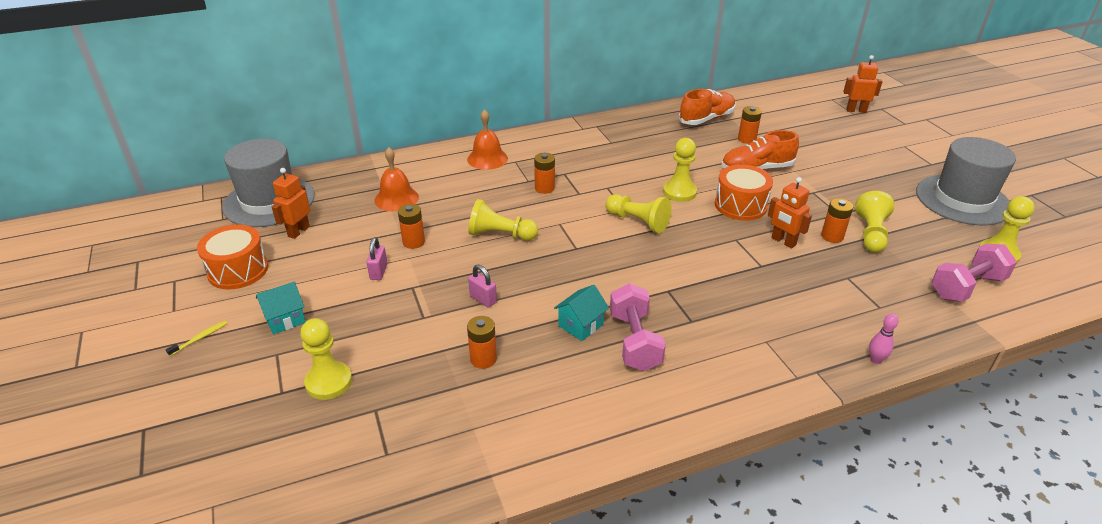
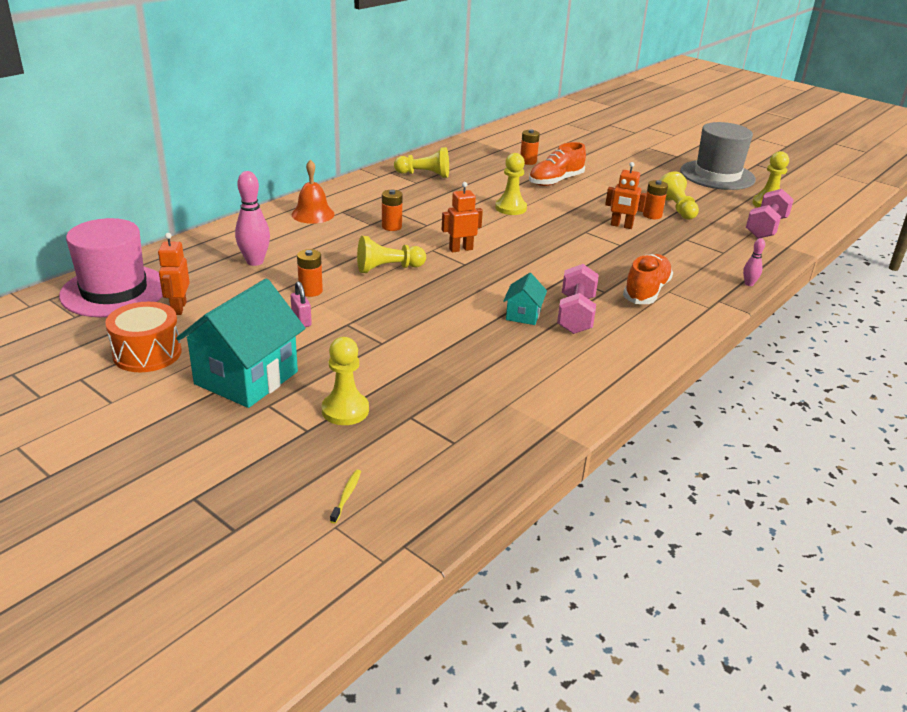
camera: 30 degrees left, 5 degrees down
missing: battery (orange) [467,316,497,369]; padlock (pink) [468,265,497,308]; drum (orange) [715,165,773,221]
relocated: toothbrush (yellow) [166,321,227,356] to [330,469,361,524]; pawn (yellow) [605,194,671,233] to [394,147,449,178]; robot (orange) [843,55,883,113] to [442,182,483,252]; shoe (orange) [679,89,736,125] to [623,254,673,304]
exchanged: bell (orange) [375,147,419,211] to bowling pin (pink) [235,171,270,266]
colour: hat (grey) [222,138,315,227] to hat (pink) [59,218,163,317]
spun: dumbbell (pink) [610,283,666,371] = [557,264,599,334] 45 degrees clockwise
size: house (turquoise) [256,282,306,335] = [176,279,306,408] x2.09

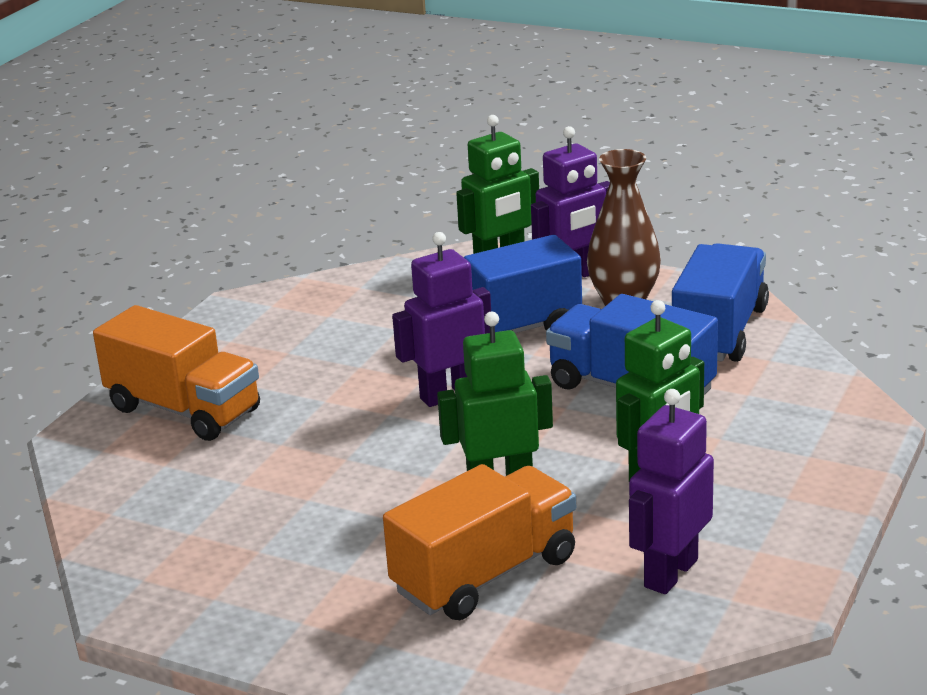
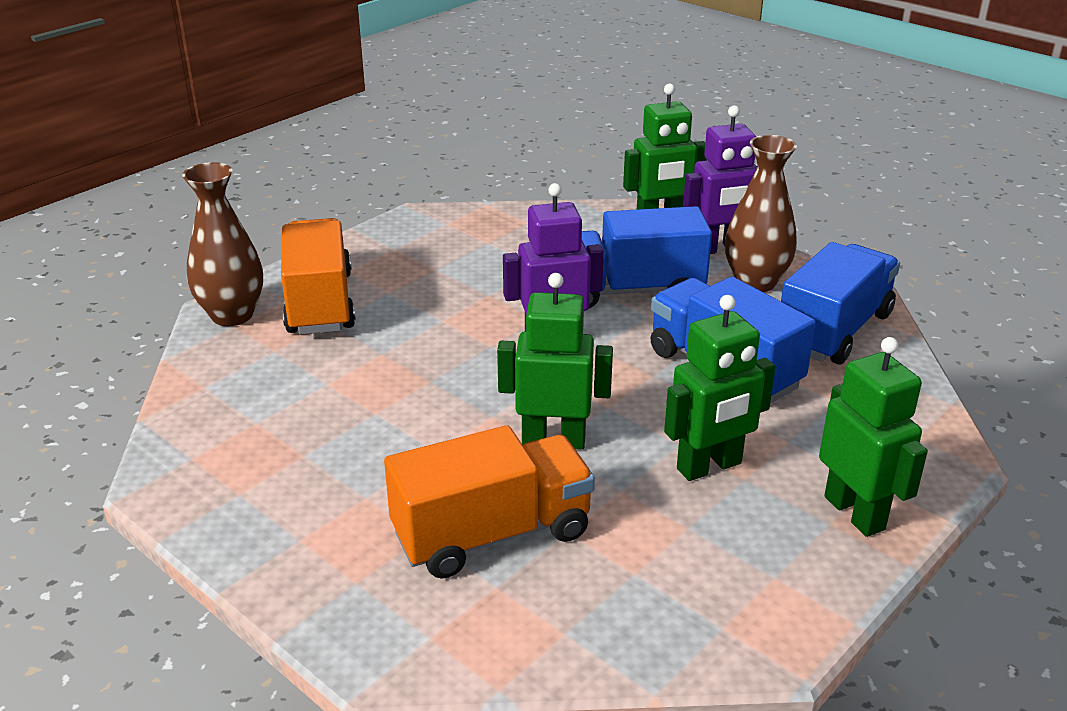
camera: 15 degrees right, 5 degrees up
missing: robot (purple) [629,389,714,594]
appeared: vase (brown) [182,162,263,326]; robot (green) [819,337,928,537]
spun: truck (orange) [93,305,260,441] = [281,218,356,335] 150 degrees counterclockwise

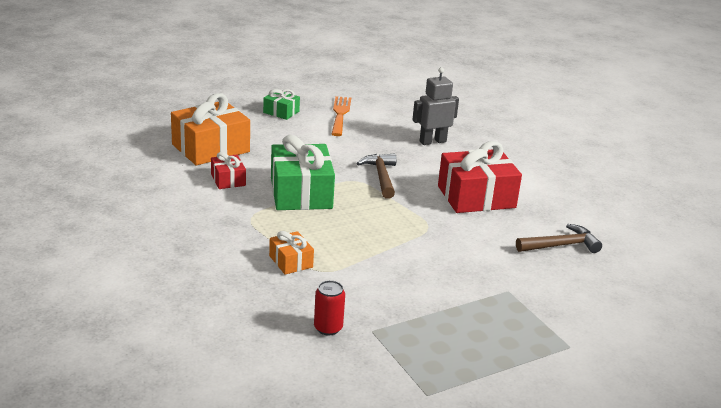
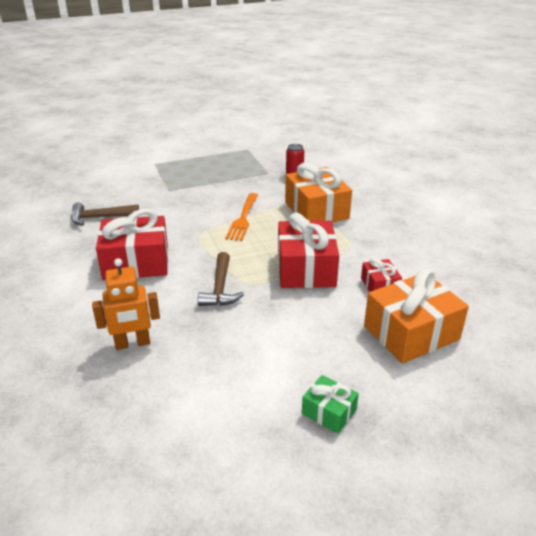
camera: 170 degrees left, 5 degrees up
relocated: fork (orange) [332,96,351,136] to [225,193,258,241]
colour: robot (grey) [413,67,459,145] to robot (orange) [92,258,160,350]; gift (green) [271,135,335,210] to gift (red) [278,213,339,288]
size: gift (orange) [269,231,314,275] = [285,163,352,222] x1.99

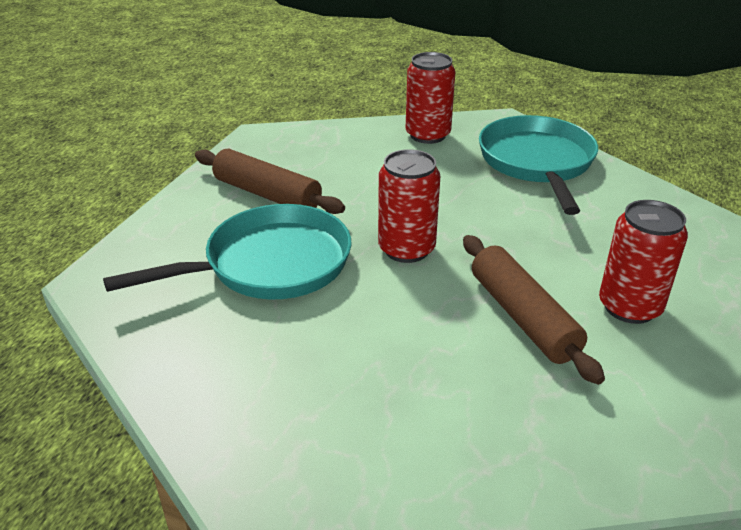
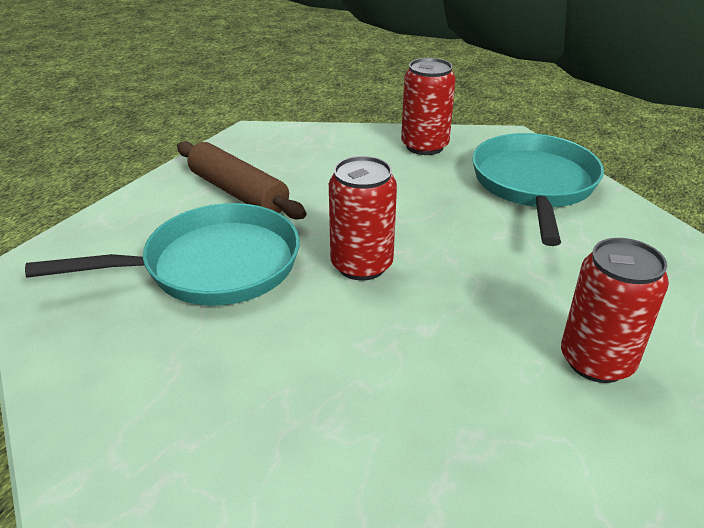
camera: 10 degrees right, 0 degrees up
missing: rolling pin (brown) [463,235,605,385]

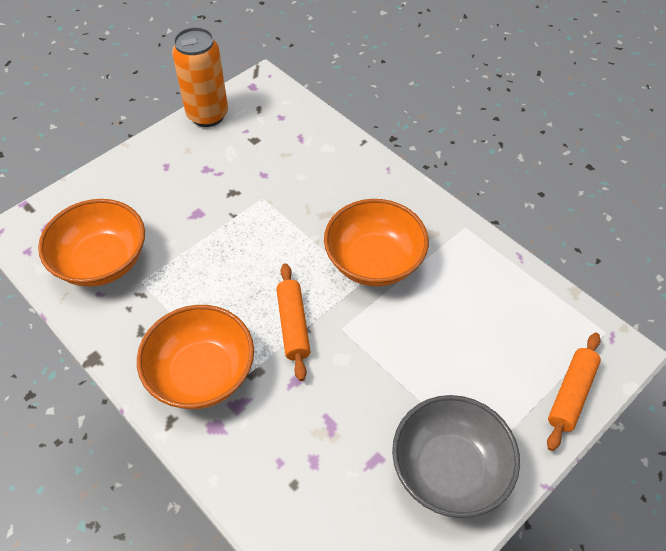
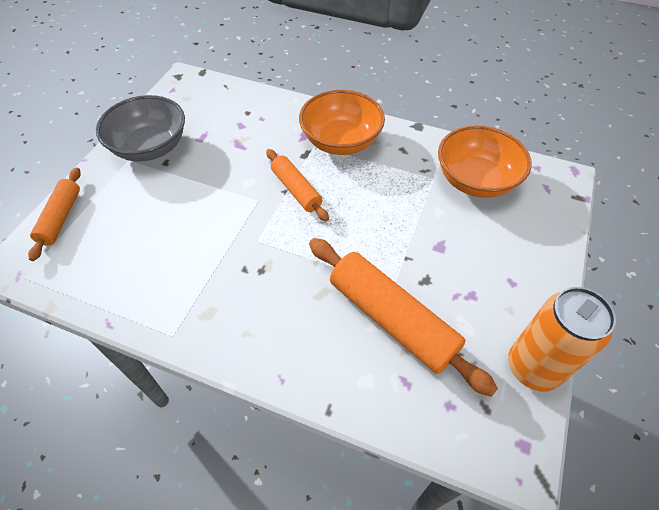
camera: 155 degrees right, 0 degrees up
missing: bowl (orange) [324,199,429,287]
appeared: rolling pin (orange) [309,238,498,397]

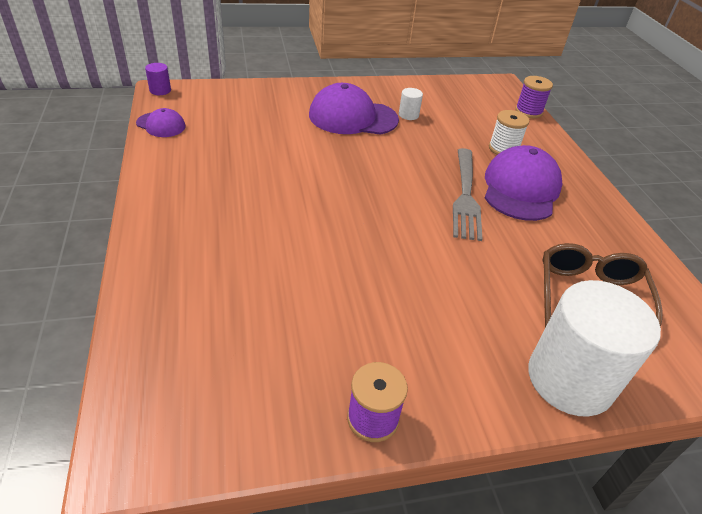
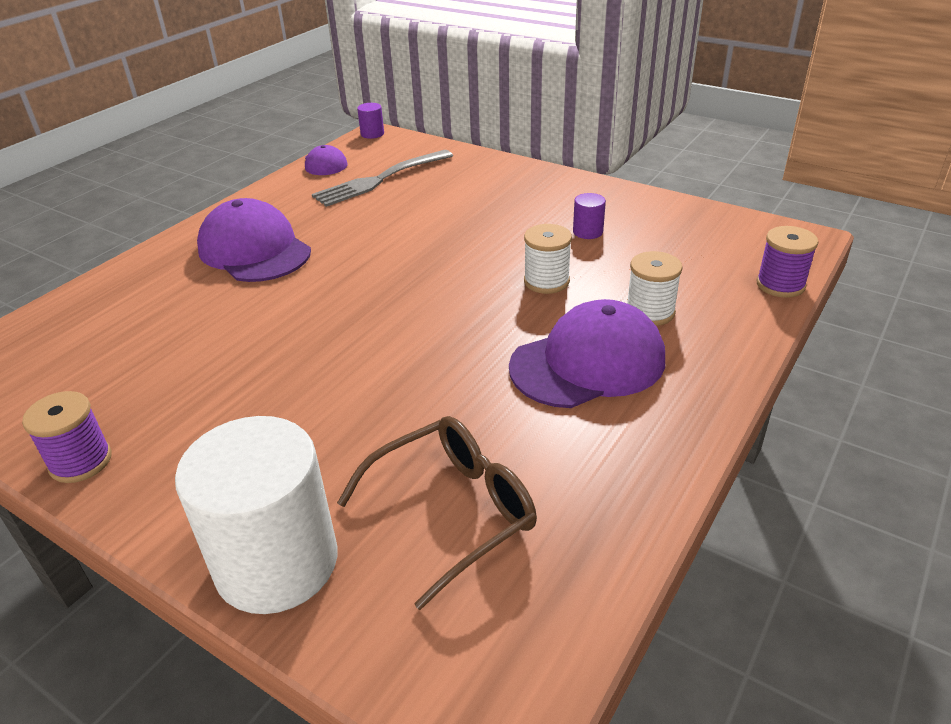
camera: 50 degrees right, 5 degrees down
appeared: spool (white) [524,224,572,294]
relocated: cap (purple) [309,83,399,135] to [197,198,311,282]; fork (grey) [453,148,483,241] to [312,150,453,207]
colour: cylinder (white) [399,88,423,120] to cylinder (purple) [573,193,606,239]

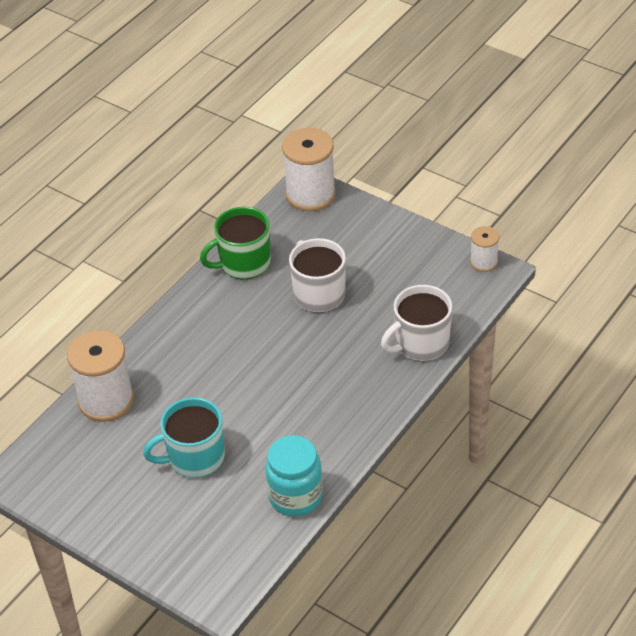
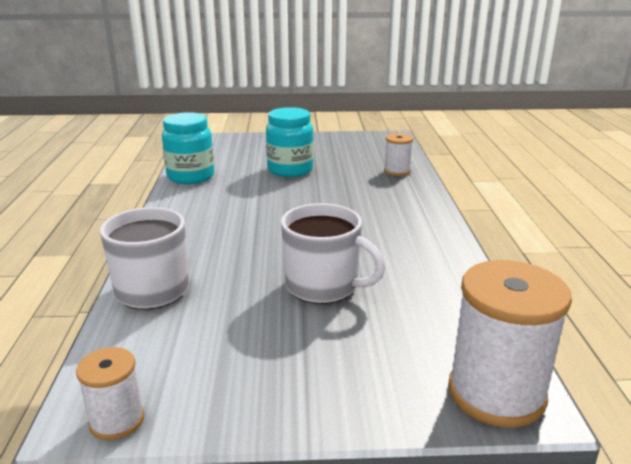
camera: 140 degrees right, 20 degrees down
missing: mug (green) [200,207,271,280]
exchanged: mug (turquoise) [143,397,225,478] to jar (turquoise) [266,107,314,177]
size: spool (white) [67,330,134,422] = [384,133,413,176] x0.53

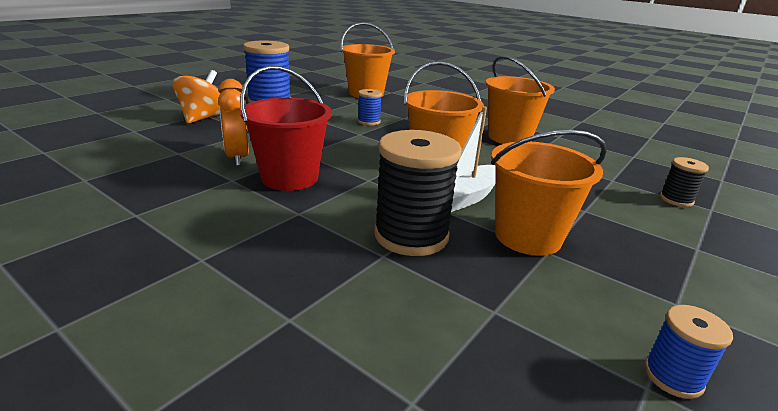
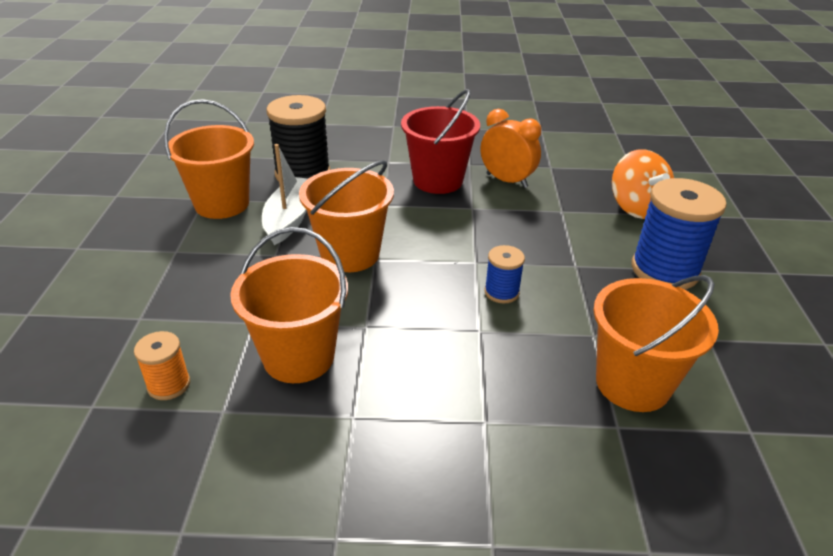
camera: 145 degrees right, 10 degrees up
missing: spool (blue) [644,305,733,399]; spool (black) [660,157,709,207]
appeared: spool (orange) [134,331,190,400]

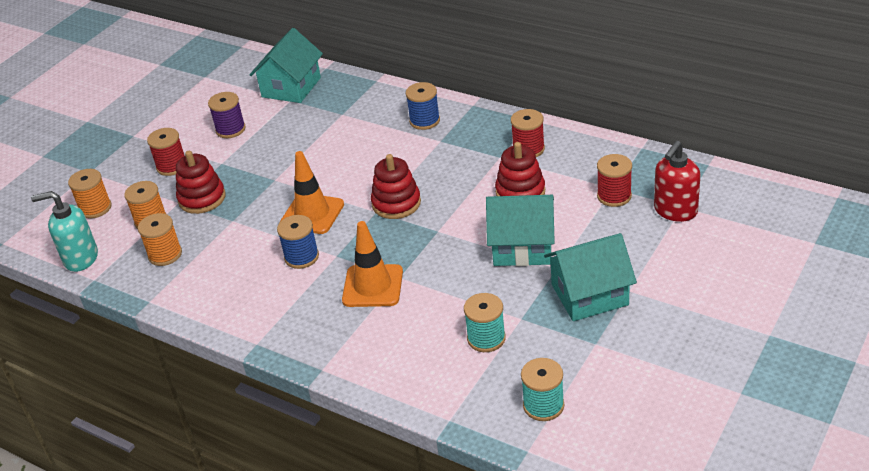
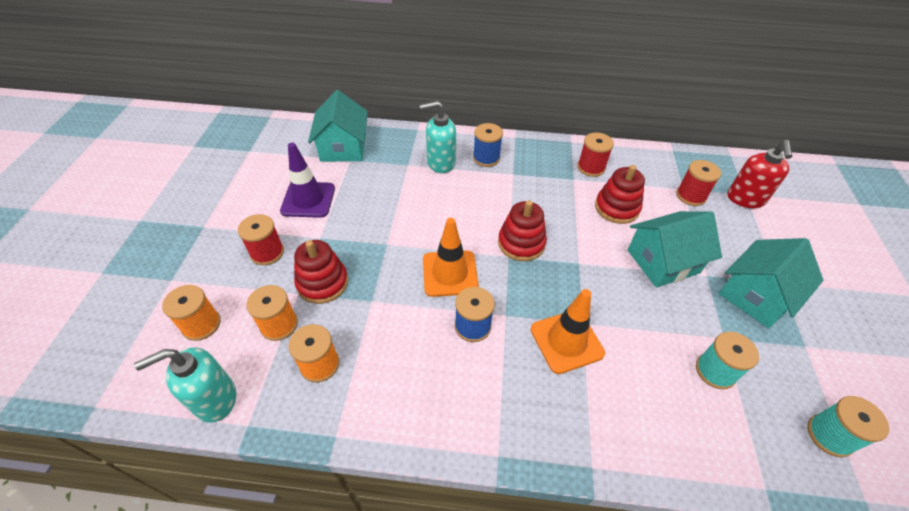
camera: 30 degrees left, 10 degrees up
appeared: soap dispenser (turquoise) [420,101,456,173]
exchanged: spool (purple) [208,92,246,138] to traffic cone (purple) [280,143,335,218]

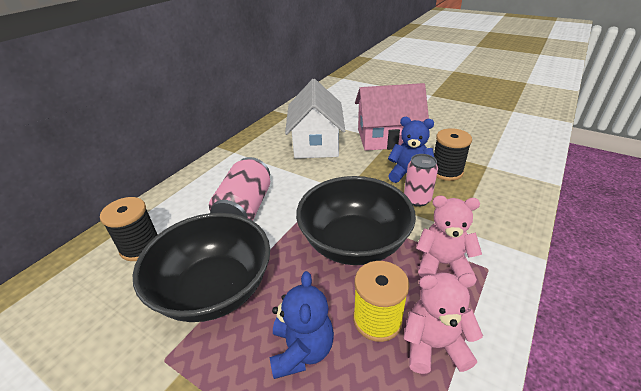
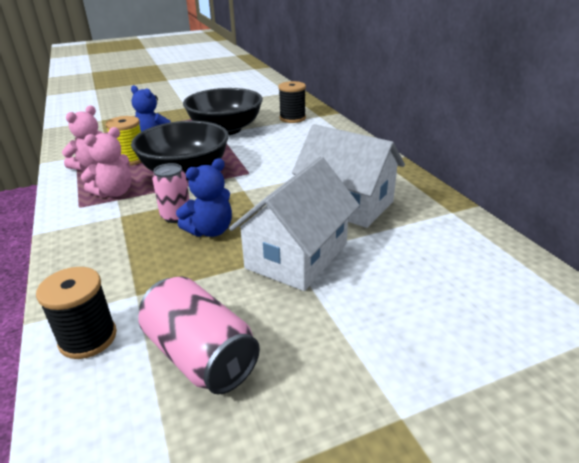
camera: 125 degrees right, 5 degrees down
relocated: spool (black) [434,128,472,181] to [36,267,117,359]; can (pink) [209,157,270,221] to [139,277,260,394]
colour: house (pink) [355,83,429,151] to house (white) [229,157,360,291]

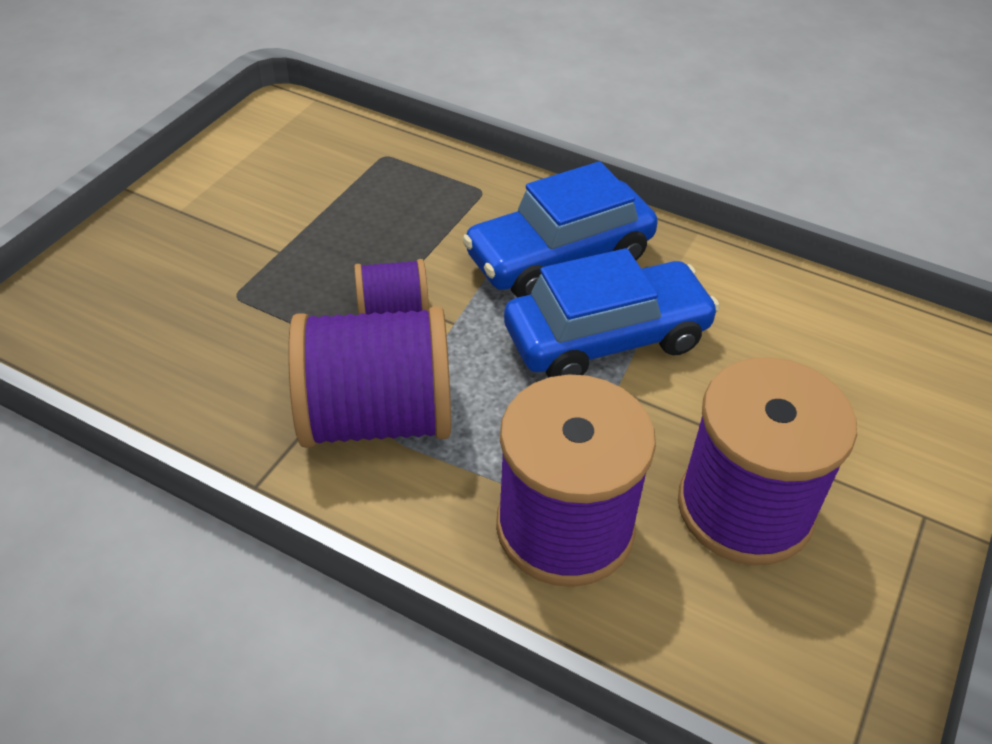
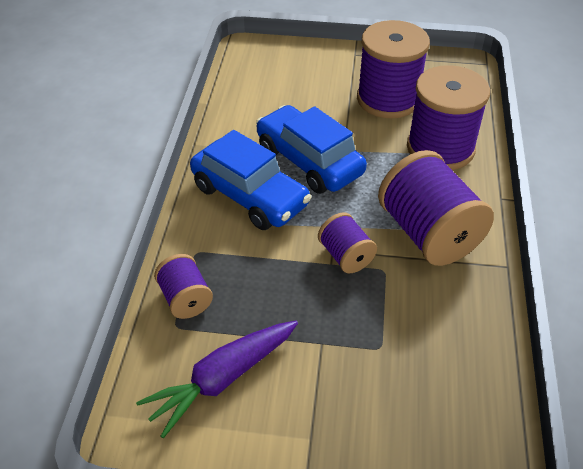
camera: 110 degrees left, 0 degrees up
appeared: carrot (purple) [136,321,298,438]; spool (purple) [154,254,213,319]

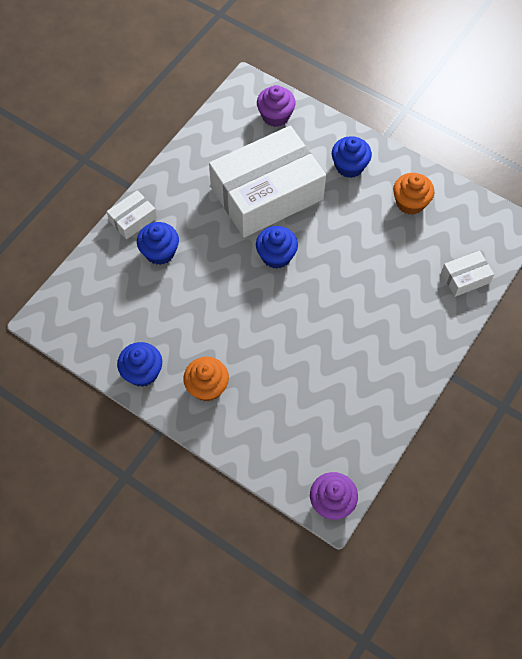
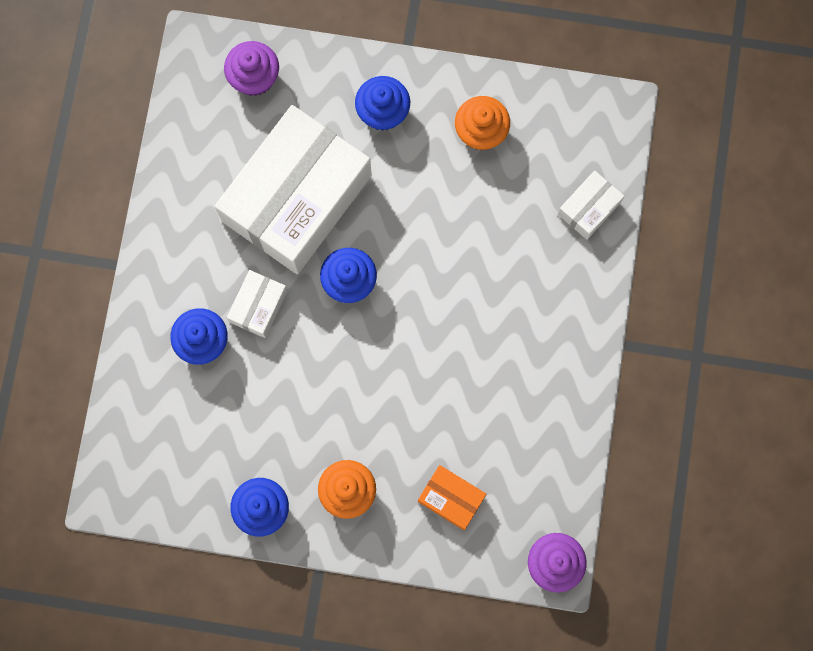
camera: 25 degrees left, 15 degrees up
appeared: box (orange) [418,465,486,530]
relocated: box (white) [107,190,157,239] to [227,270,288,338]

